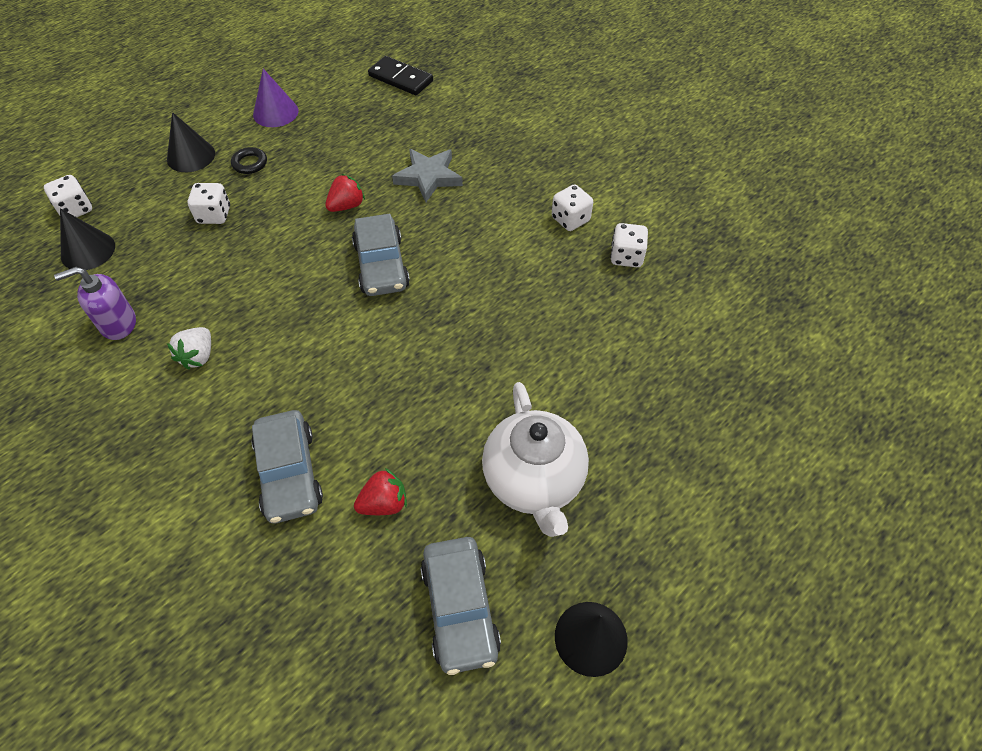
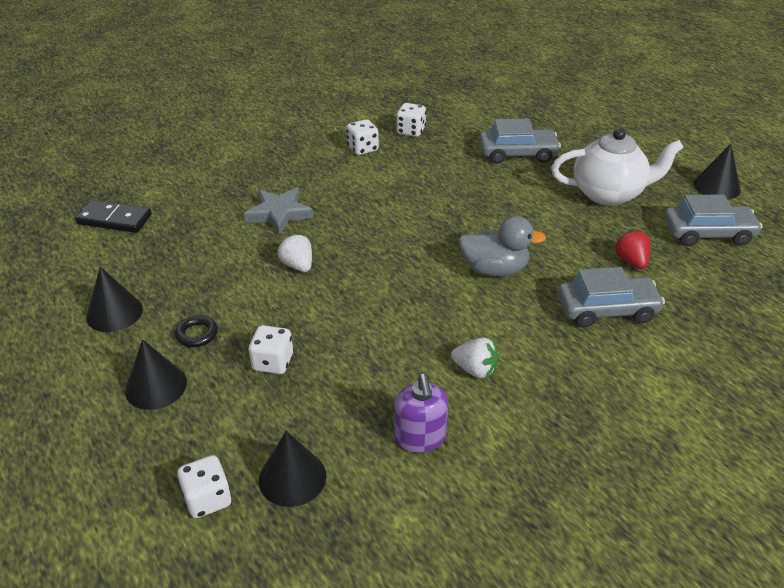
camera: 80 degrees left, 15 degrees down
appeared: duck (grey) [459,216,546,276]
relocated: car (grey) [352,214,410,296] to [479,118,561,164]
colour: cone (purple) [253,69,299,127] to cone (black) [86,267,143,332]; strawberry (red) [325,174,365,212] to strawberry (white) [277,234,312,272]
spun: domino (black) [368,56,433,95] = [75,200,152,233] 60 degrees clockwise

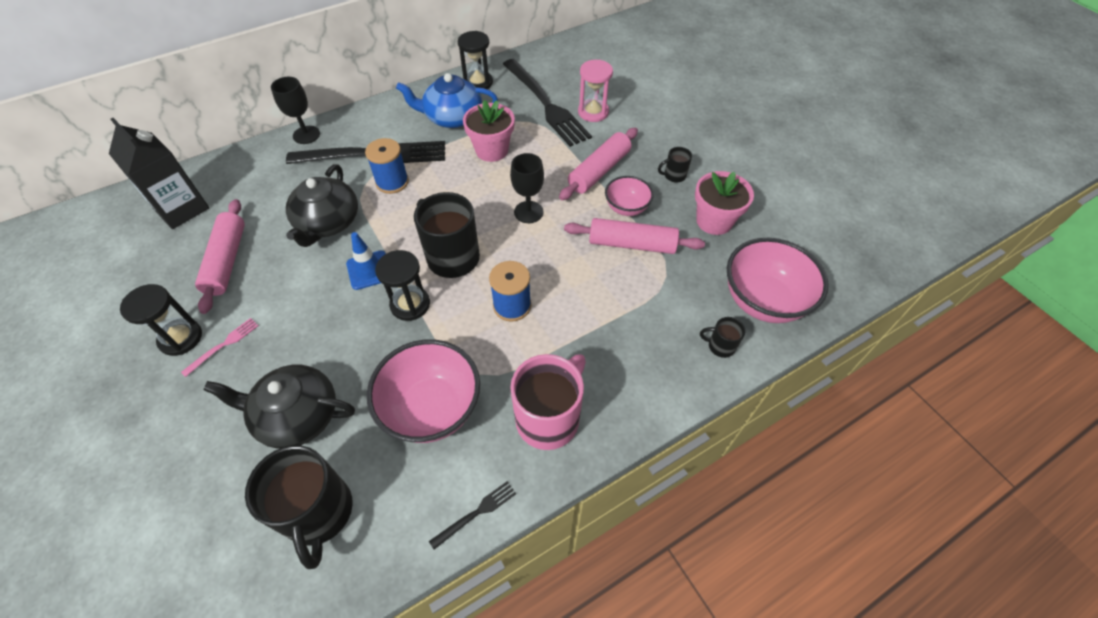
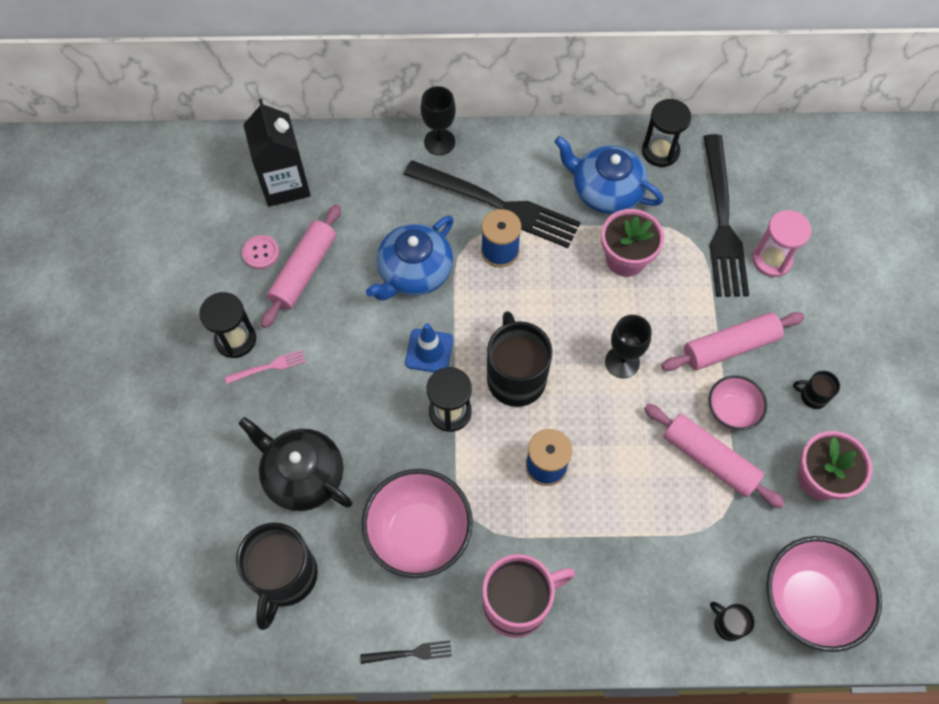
camera: 30 degrees right, 10 degrees up
appeared: button (pink) [242,235,279,269]
colour: teapot (black) [286,164,358,247] to teapot (blue) [366,215,454,300]

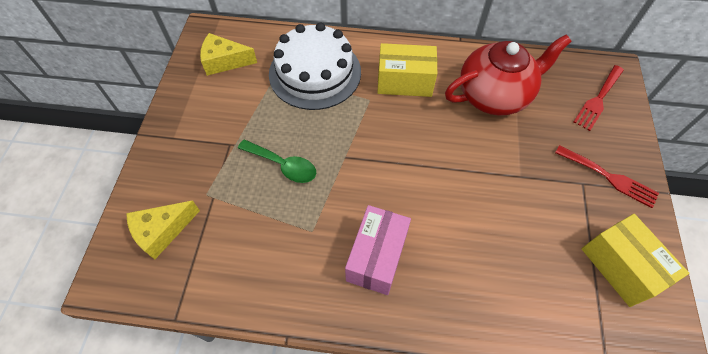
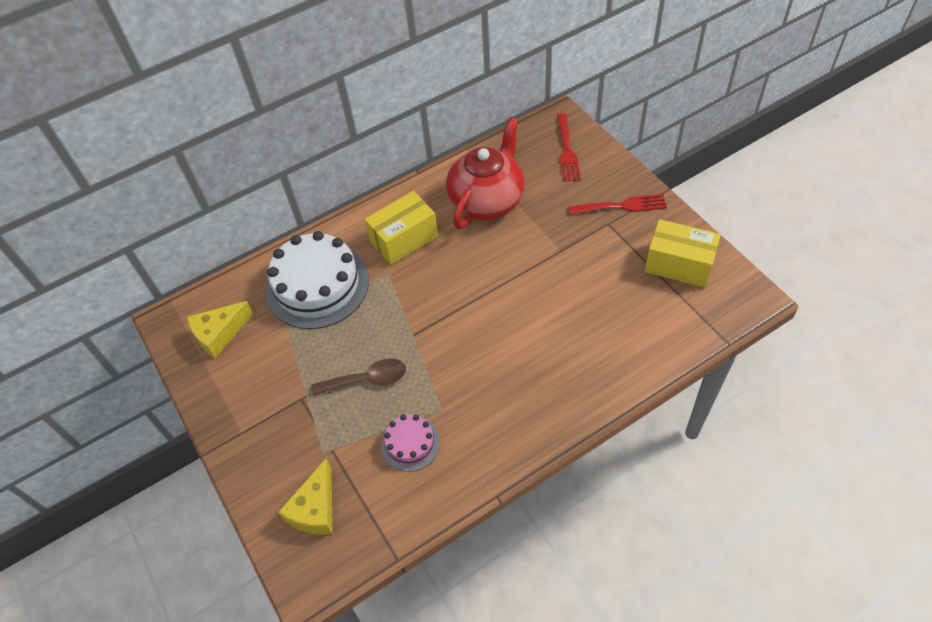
camera: 35 degrees left, 5 degrees down
missing: box (pink) [345,205,411,295]
appeared: cake (pink) [381,414,440,472]
colour: spoon (green) [238,139,316,183] to spoon (brown) [311,359,406,396]

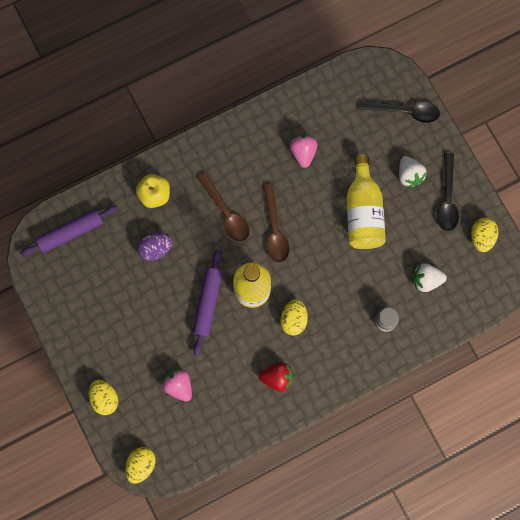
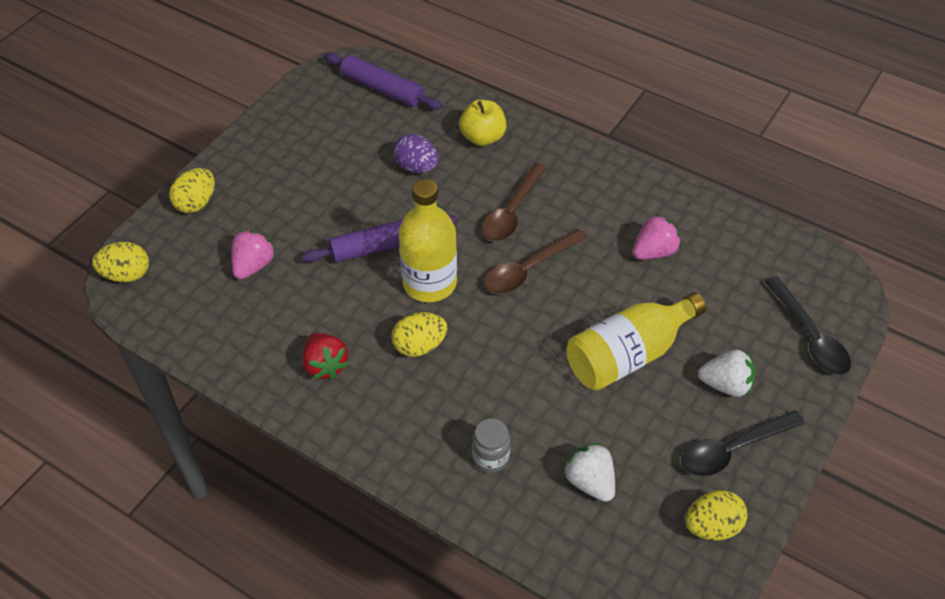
camera: 60 degrees right, 25 degrees down
spun: strawberry (white) [399,156,427,187] = [698,350,755,397] 120 degrees counterclockwise

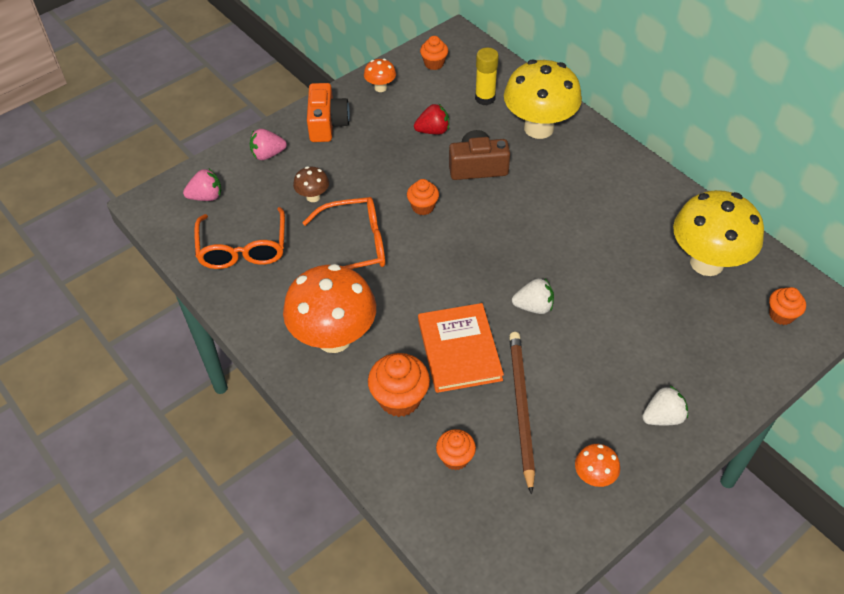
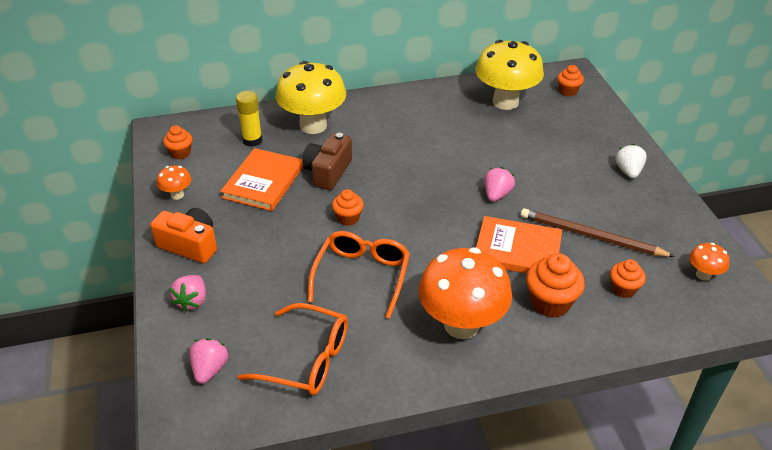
camera: 65 degrees left, 10 degrees down
missing: mushroom (brown) [293,166,329,202]
relocated: mushroom (orange) [575,444,620,487] to [689,243,730,281]
exchanged: strawberry (red) [414,103,449,134] to book (orange) [220,148,303,211]
colour: strawberry (white) [512,278,554,314] to strawberry (pink) [484,167,515,202]

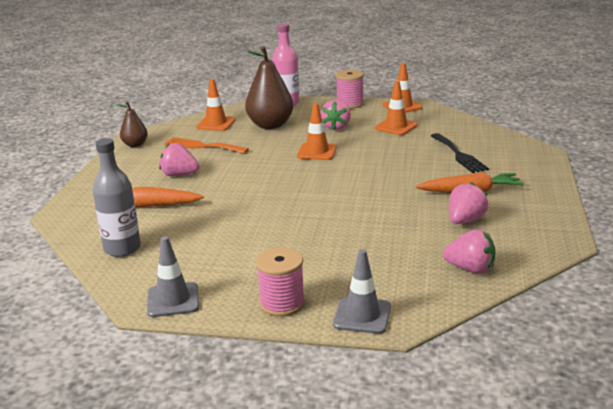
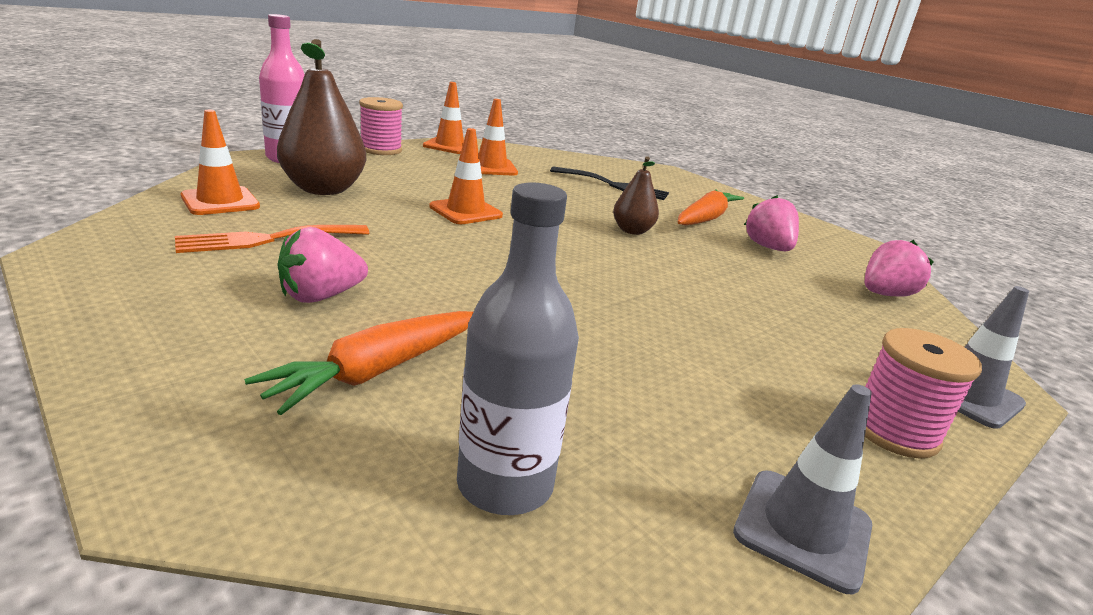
camera: 55 degrees left, 0 degrees up
missing: strawberry (pink) [321,100,351,130]
relocated: pear (brown) [116,101,148,147] to [613,156,659,235]

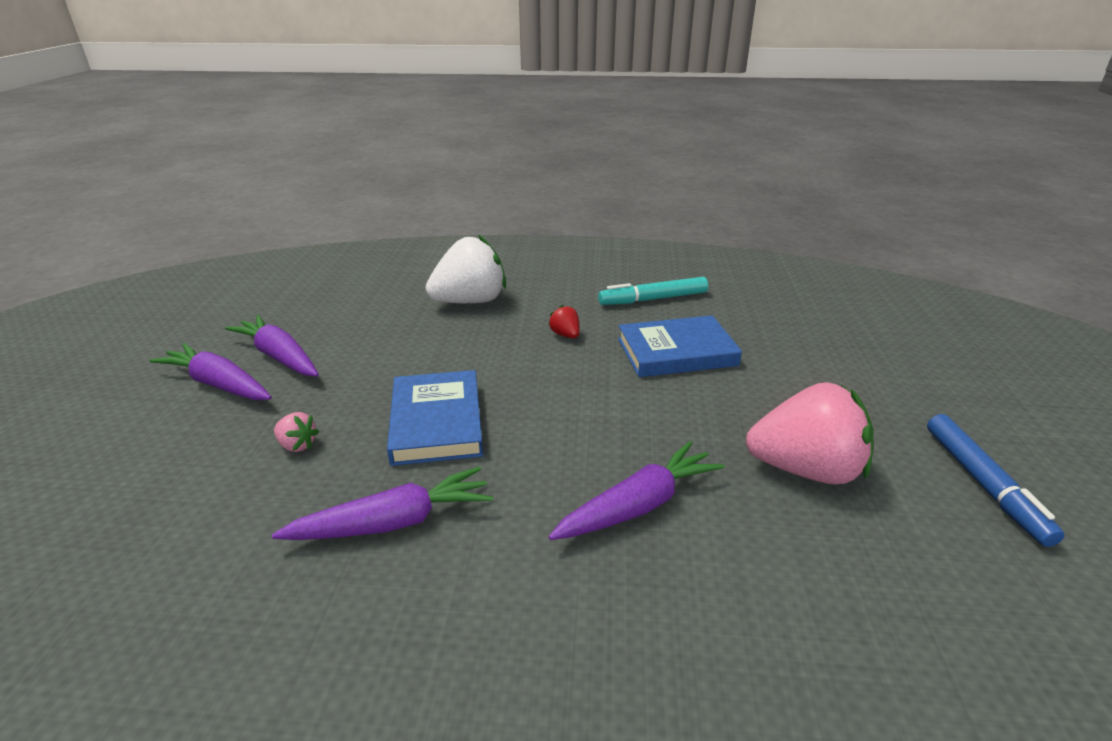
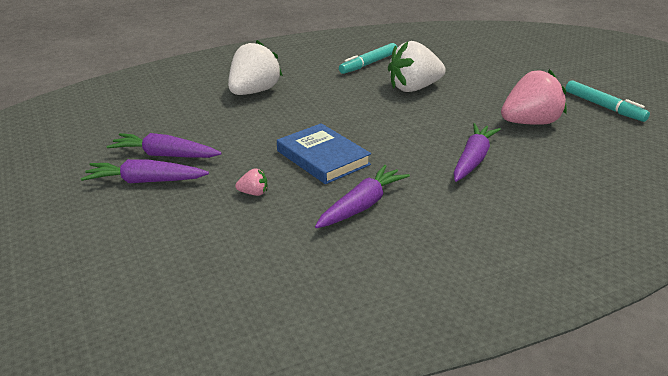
camera: 30 degrees left, 0 degrees up
missing: strawberry (red) [548,305,580,338]
exchanged: book (blue) [618,315,742,377] to strawberry (white) [388,41,446,92]
colour: marker (blue) [927,414,1065,547] to marker (turquoise) [565,80,650,122]

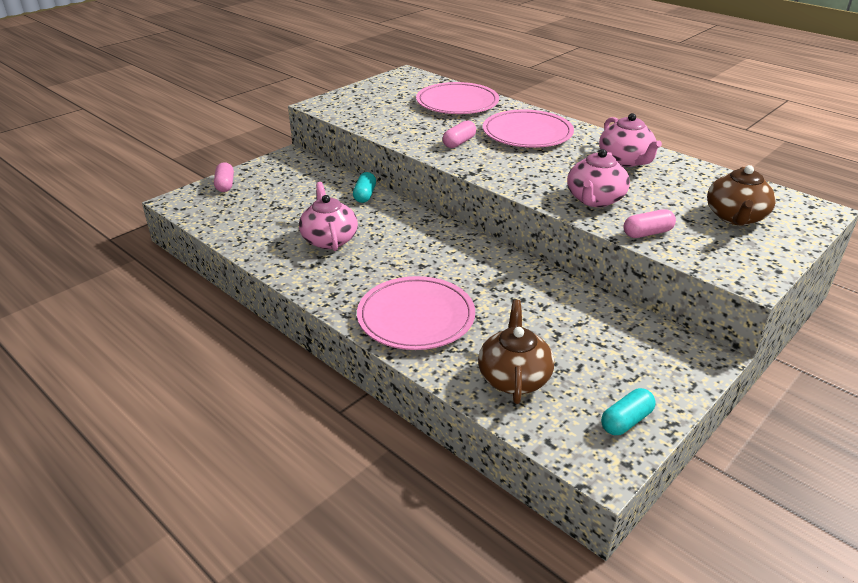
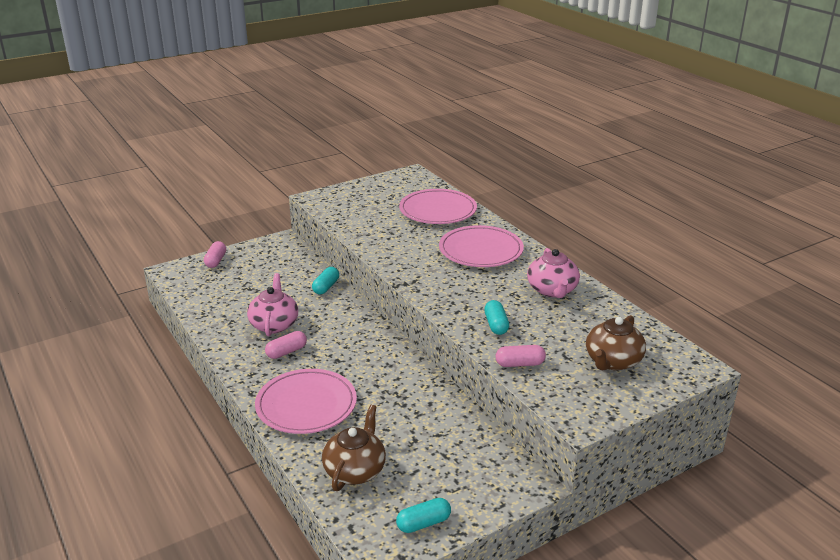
camera: 15 degrees right, 5 degrees down
relocated: capsule (pink) [443,121,476,148] to [265,331,307,359]
exchanged: teapot (pink) [567,149,630,207] to capsule (turquoise) [484,300,509,335]

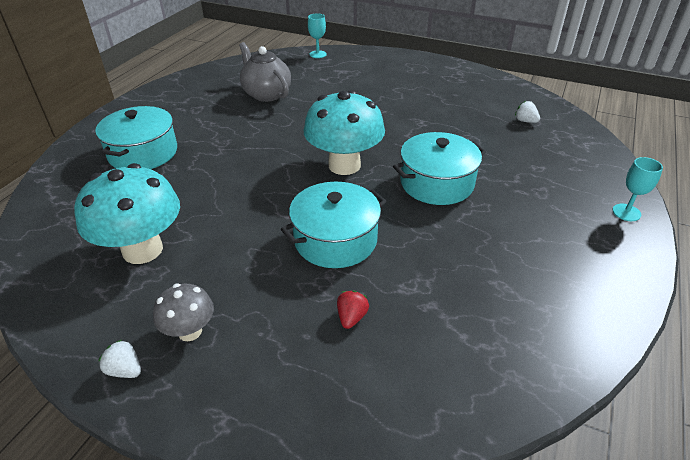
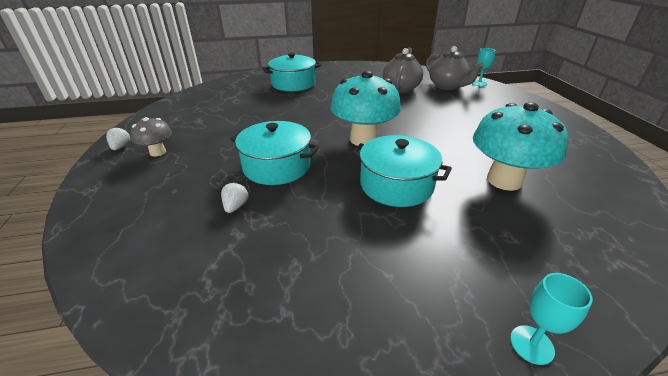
camera: 55 degrees right, 5 degrees down
missing: strawberry (red) [337,290,369,329]
appeared: teapot (grey) [426,46,484,90]
relocated: strawberry (white) [515,101,540,123] to [221,182,249,213]; mushroom (turquoise) [74,163,180,264] to [473,102,569,191]

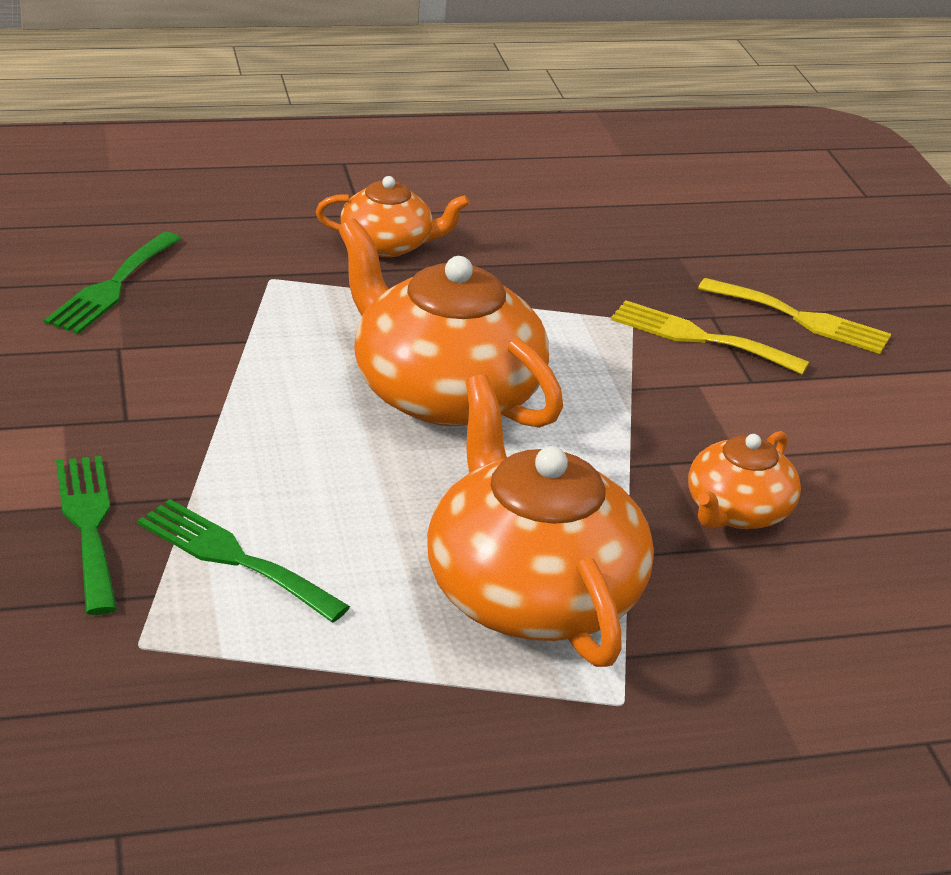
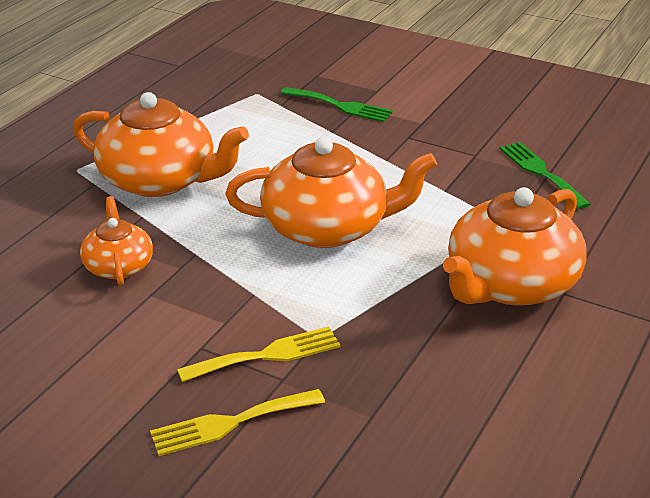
camera: 135 degrees right, 0 degrees up
missing: fork (green) [137,499,350,623]
size: teapot (orange) [316,176,469,257] = [443,187,587,305] x1.84

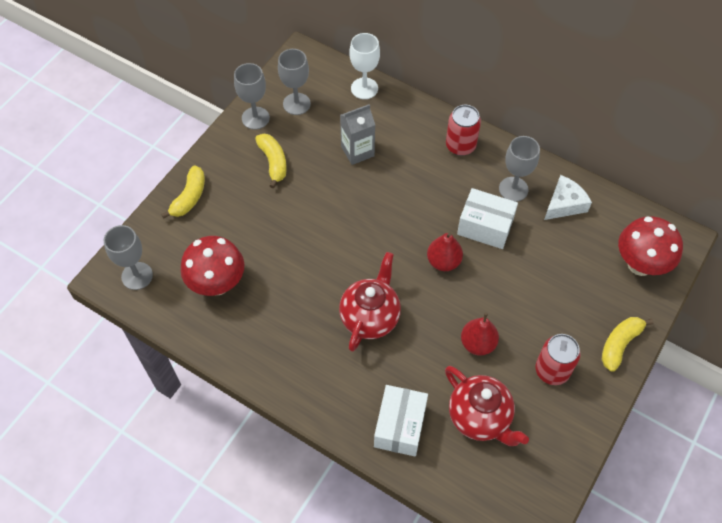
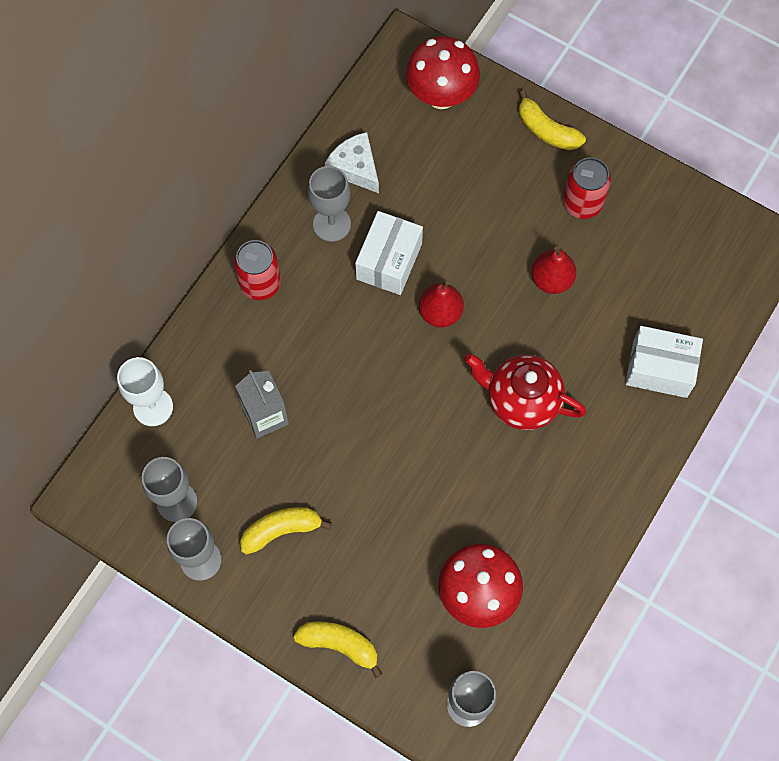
camera: 90 degrees left, 10 degrees up
missing: teapot (red) [445,366,529,446]

